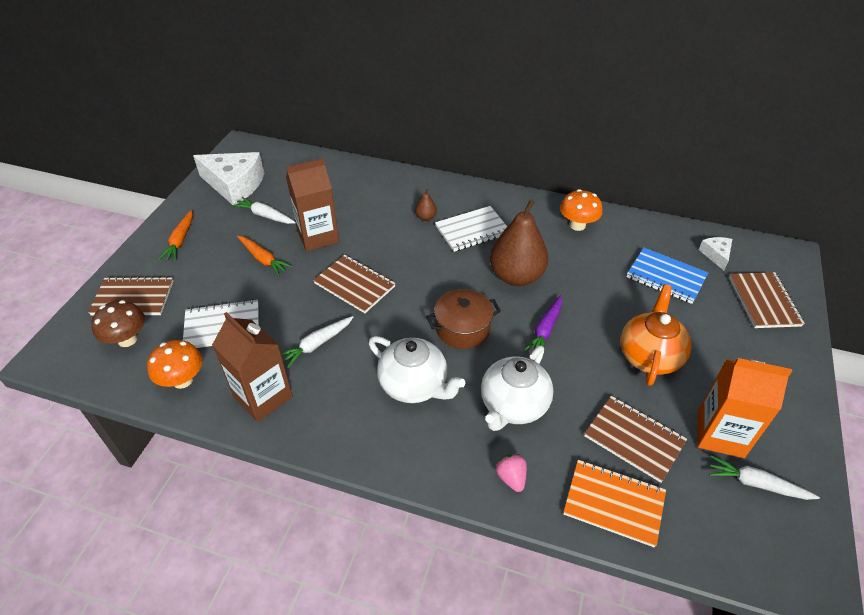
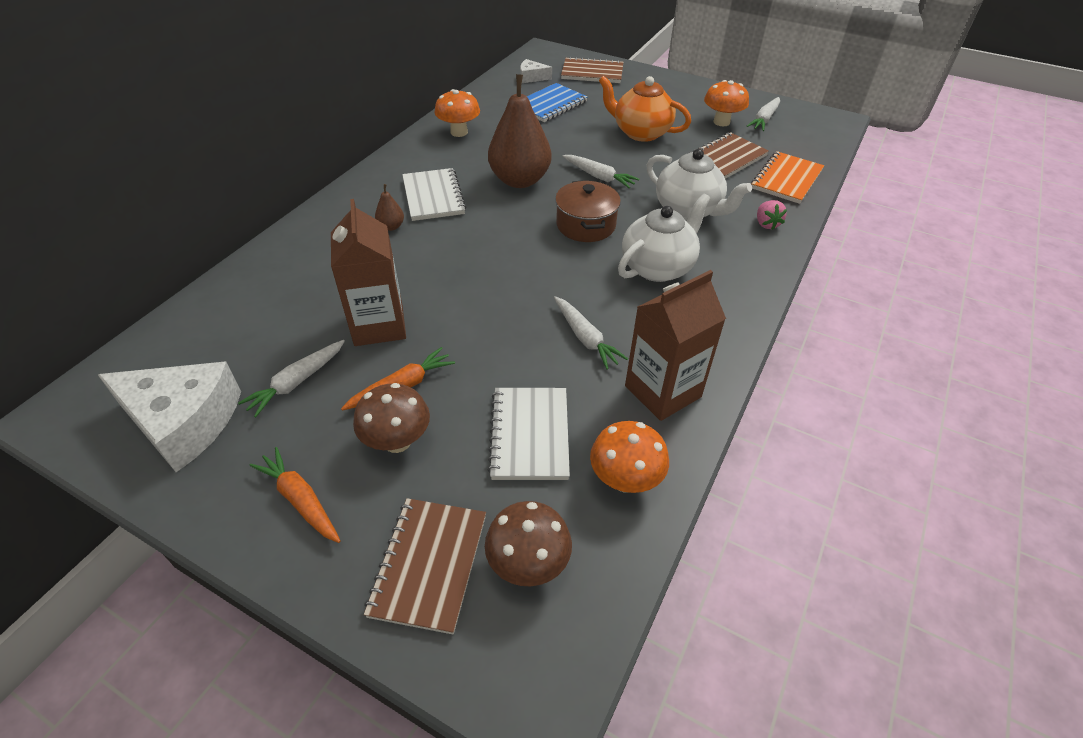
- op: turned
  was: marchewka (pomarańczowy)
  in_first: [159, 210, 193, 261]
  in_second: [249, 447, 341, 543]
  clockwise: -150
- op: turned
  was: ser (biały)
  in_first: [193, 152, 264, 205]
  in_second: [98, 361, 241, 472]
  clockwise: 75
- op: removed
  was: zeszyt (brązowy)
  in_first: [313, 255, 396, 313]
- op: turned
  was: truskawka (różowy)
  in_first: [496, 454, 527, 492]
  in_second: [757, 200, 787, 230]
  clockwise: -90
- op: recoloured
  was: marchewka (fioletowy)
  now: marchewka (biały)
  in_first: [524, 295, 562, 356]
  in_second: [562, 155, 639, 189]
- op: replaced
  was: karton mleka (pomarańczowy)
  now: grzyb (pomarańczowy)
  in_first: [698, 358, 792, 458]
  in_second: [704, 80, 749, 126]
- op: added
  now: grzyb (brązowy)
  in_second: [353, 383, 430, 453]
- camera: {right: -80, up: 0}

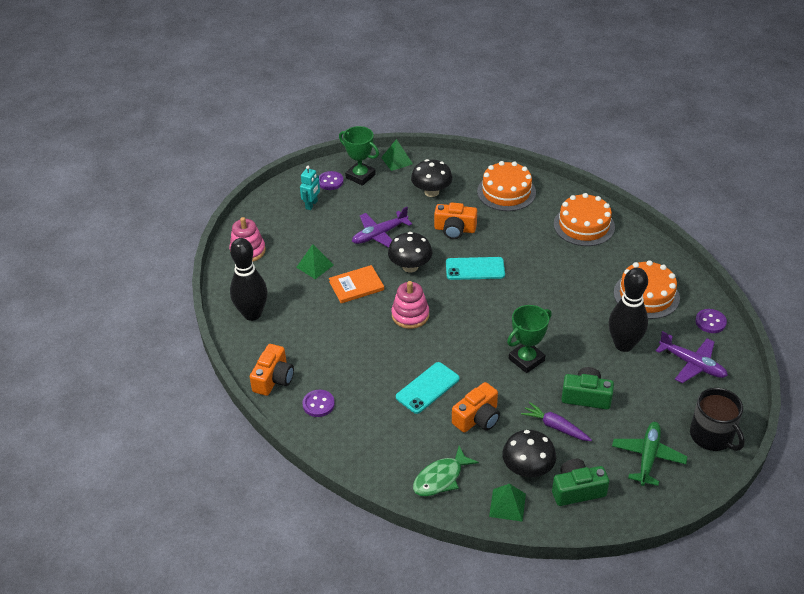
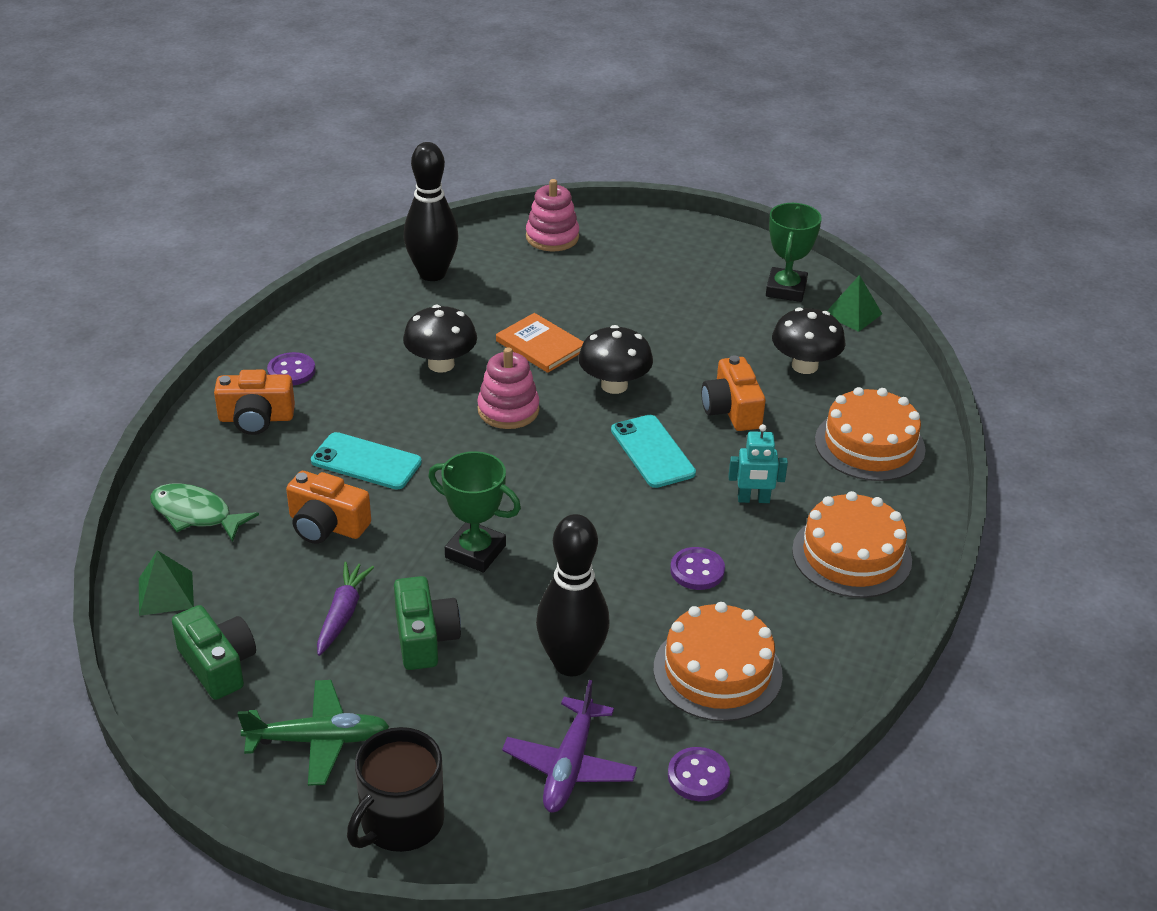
- op: moved
  was: aparat fotograficzny (pomarańczowy)
  in_first: [250, 344, 294, 396]
  in_second: [214, 370, 295, 435]
- op: removed
  was: piramida (zielony)
  in_first: [296, 244, 334, 279]
- op: moved
  was: robot (turkusowy)
  in_first: [300, 166, 320, 210]
  in_second: [728, 424, 788, 503]
- op: moved
  was: guzik (fioletowy)
  in_first: [319, 171, 344, 190]
  in_second: [670, 547, 725, 590]
- op: removed
  was: samolot (fioletowy)
  in_first: [352, 207, 412, 248]
- op: moved
  was: grzyb (czarny)
  in_first: [502, 430, 556, 477]
  in_second: [403, 305, 477, 373]
- camera: {right: 65, up: -5}

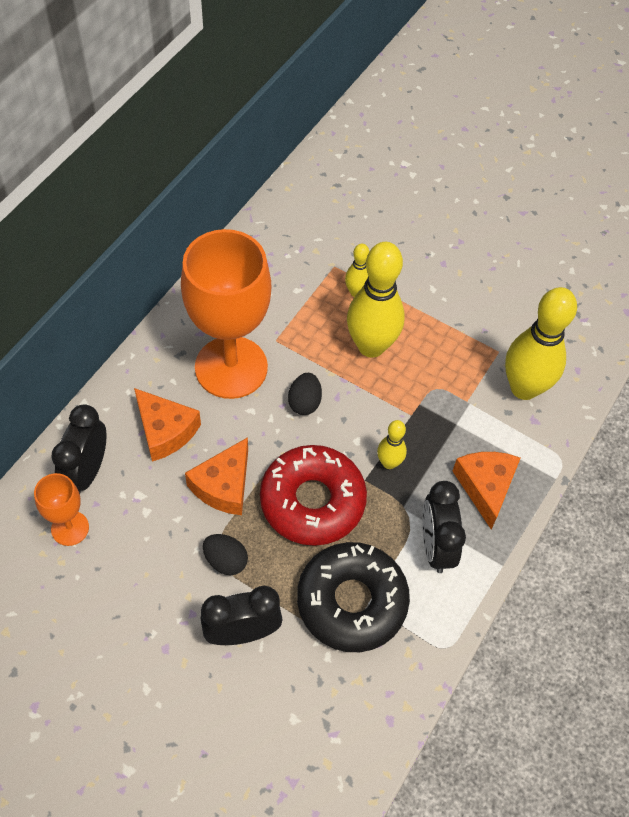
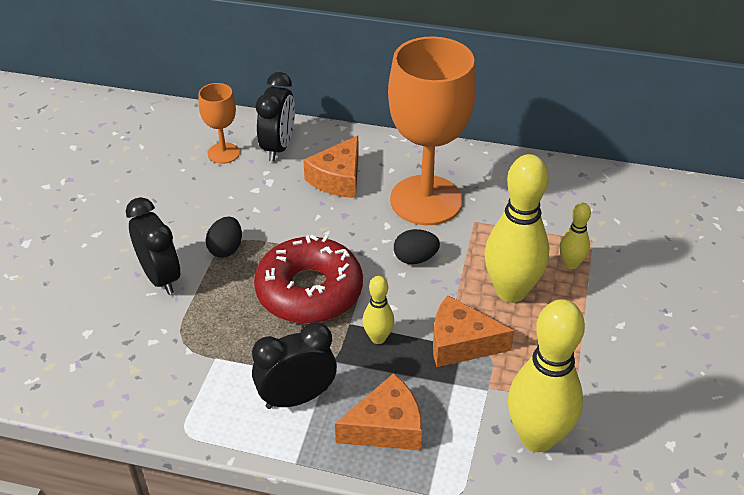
- op: turned
  was: budzik (czarny)
  in_first: [51, 404, 106, 494]
  in_second: [256, 72, 295, 161]
  clockwise: 105
- op: moved
  was: ser (pomarańczowy)
  in_first: [185, 437, 248, 515]
  in_second: [433, 295, 514, 367]
- op: removed
  was: donut (czarny)
  in_first: [297, 542, 410, 652]
- camera: {right: 75, up: -15}

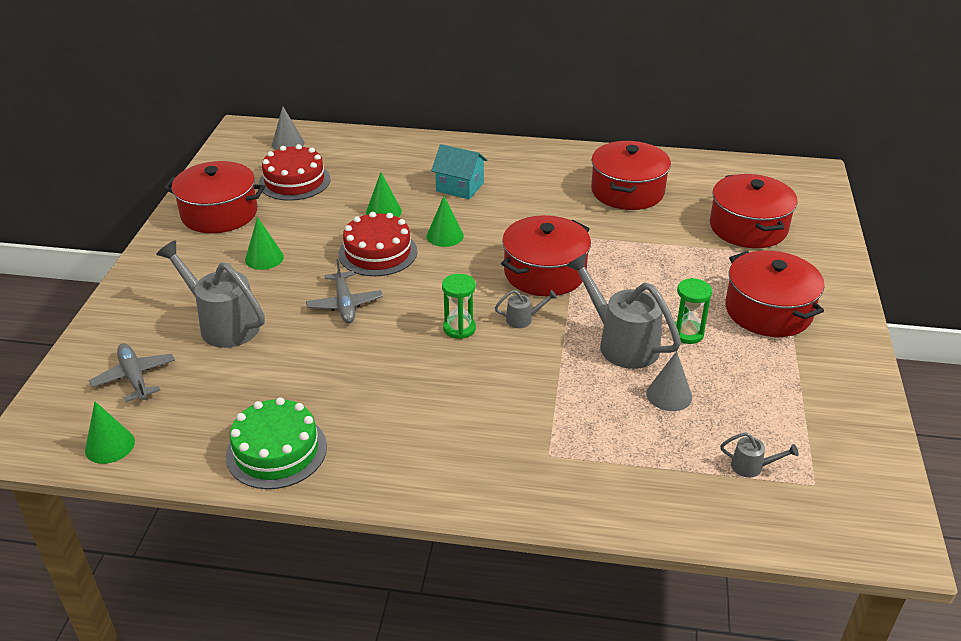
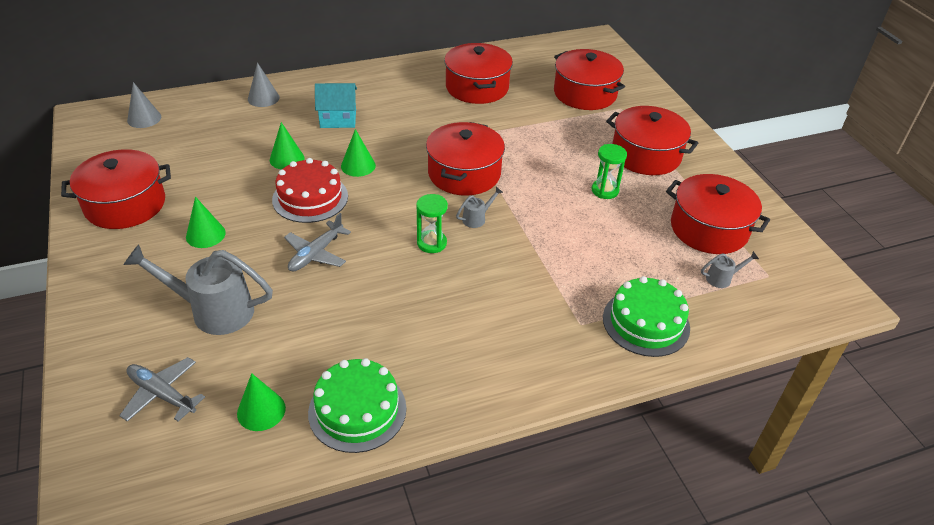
- op: moved
  was: stożek (zielony)
  in_first: [85, 401, 135, 464]
  in_second: [237, 373, 286, 431]
- op: removed
  was: tort (czerwony)
  in_first: [259, 144, 330, 201]
- op: turned
  was: samolot (szary)
  in_first: [306, 259, 383, 323]
  in_second: [284, 213, 351, 271]
  clockwise: 75
- op: removed
  was: konewka (szary)
  in_first: [566, 253, 681, 369]
- op: moved
  was: stożek (szary)
  in_first: [646, 351, 692, 411]
  in_second: [248, 62, 280, 107]
- op: added
  now: tort (zielony)
  in_second: [603, 276, 690, 357]
- op: added
  now: garnek (czerwony)
  in_second: [666, 174, 770, 254]
- camera: {right: -30, up: 5}

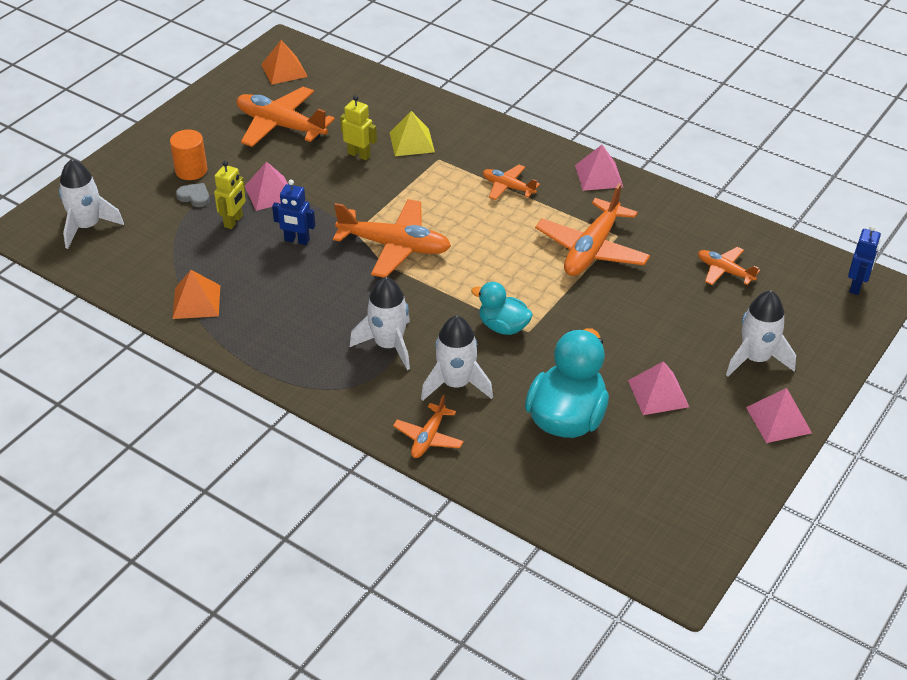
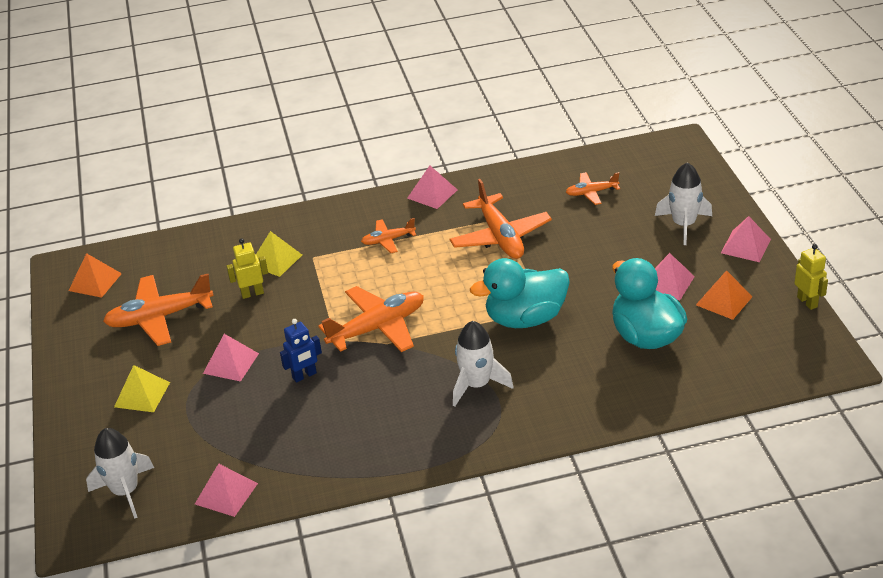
- op: replaced
  was: walec (pomarańczowy)
  now: piramida (żółty)
  in_first: [170, 130, 207, 180]
  in_second: [114, 365, 170, 412]
- op: moved
  was: piramida (pomarańczowy)
  in_first: [172, 270, 220, 319]
  in_second: [696, 270, 752, 320]
- op: removed
  was: serce (szary)
  in_first: [176, 183, 210, 207]
- op: moved
  was: robot (żółty)
  in_first: [214, 161, 246, 229]
  in_second: [794, 244, 828, 310]
- op: removed
  was: samolot (pomarańczowy)
  in_first: [393, 395, 464, 458]
- op: removed
  was: rakieta (biały)
  in_first: [421, 316, 493, 401]
- op: resized
  was: kaczka (turkusowy)
  in_first: [471, 282, 533, 335]
  in_second: [470, 258, 570, 328]
  ratio: 1.72
- op: removed
  was: robot (niebieski)
  in_first: [848, 225, 881, 295]
- op: added
  now: piramida (różowy)
  in_second: [195, 463, 258, 517]
- camera: {right: -45, up: -5}

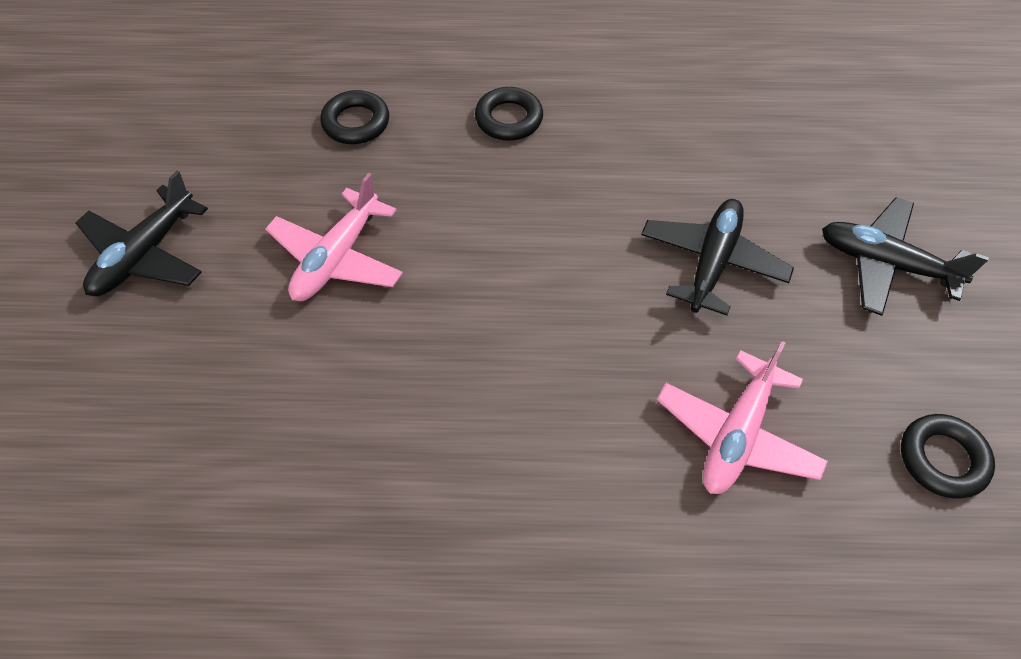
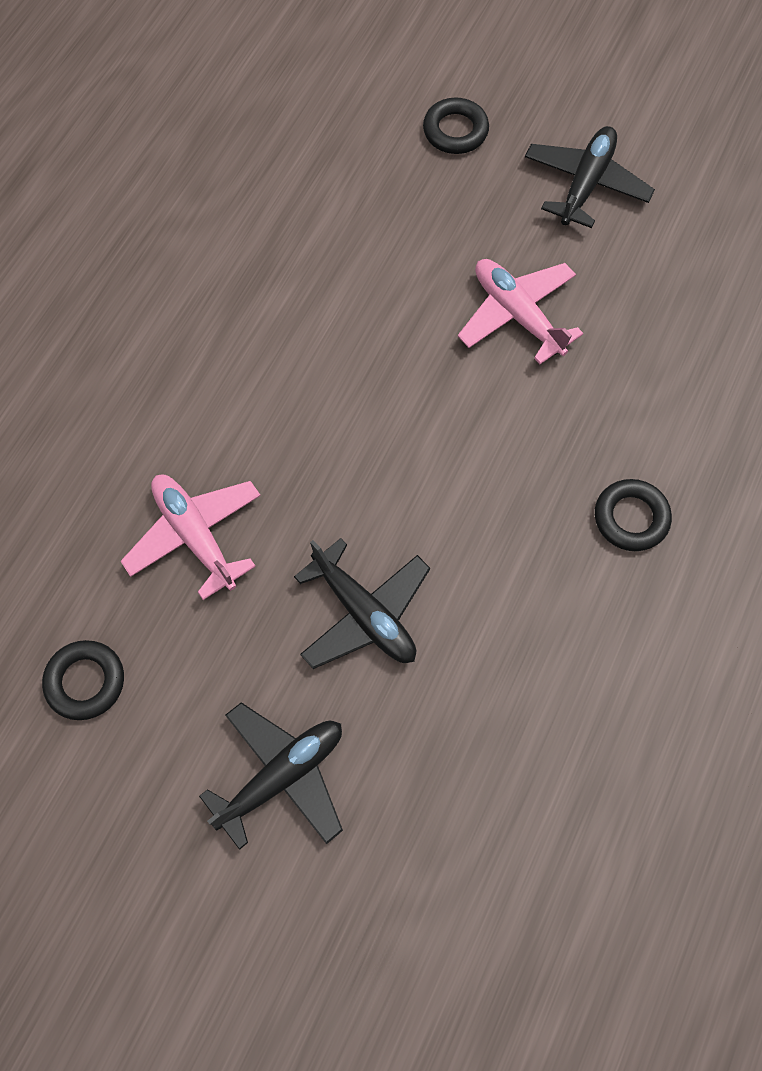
- op: turned
  was: samolot (czarny)
  in_first: [75, 171, 208, 296]
  in_second: [525, 126, 655, 228]
  clockwise: 60
- op: moved
  was: pierścień (czarny)
  in_first: [320, 90, 389, 144]
  in_second: [423, 98, 489, 154]
- camera: {right: 115, up: 10}

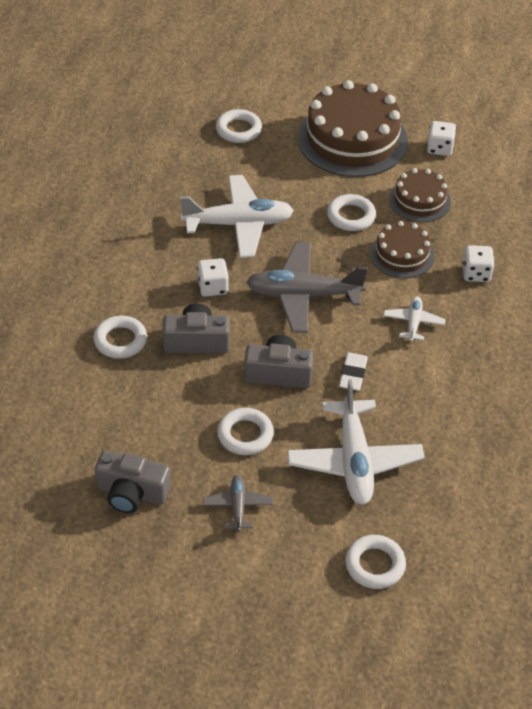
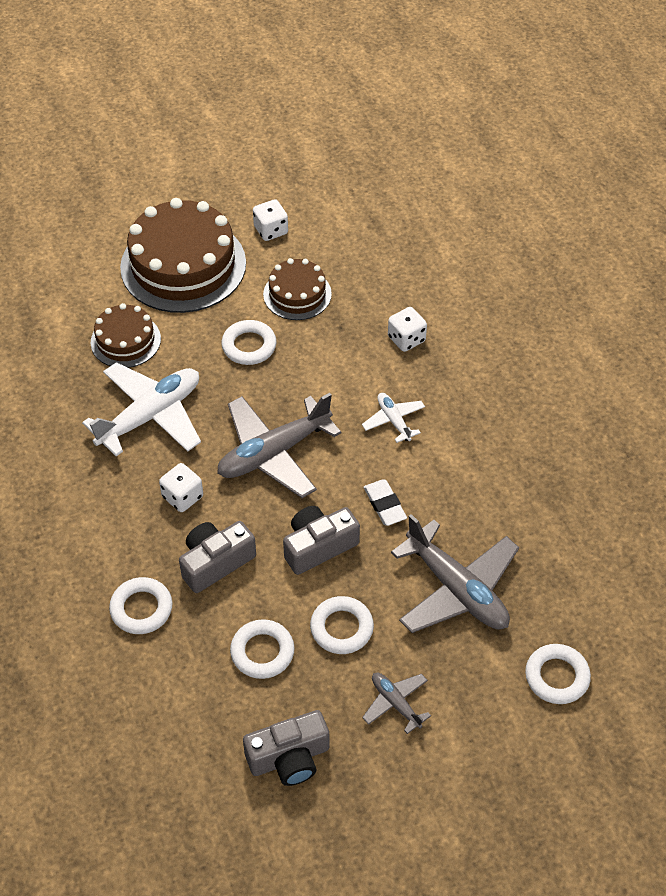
- op: moved
  was: pierścień (biały)
  in_first: [216, 109, 262, 143]
  in_second: [230, 619, 295, 679]
- op: recoloured
  was: samolot (biały)
  now: samolot (szary)
  in_first: [287, 379, 425, 505]
  in_second: [391, 514, 519, 633]
- op: moved
  was: tort (brązowy)
  in_first: [370, 221, 434, 278]
  in_second: [91, 303, 161, 368]
- camera: {right: -35, up: 5}

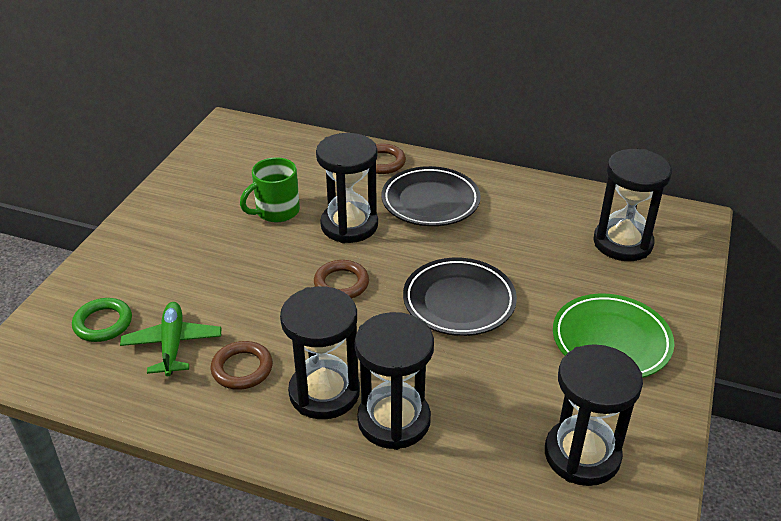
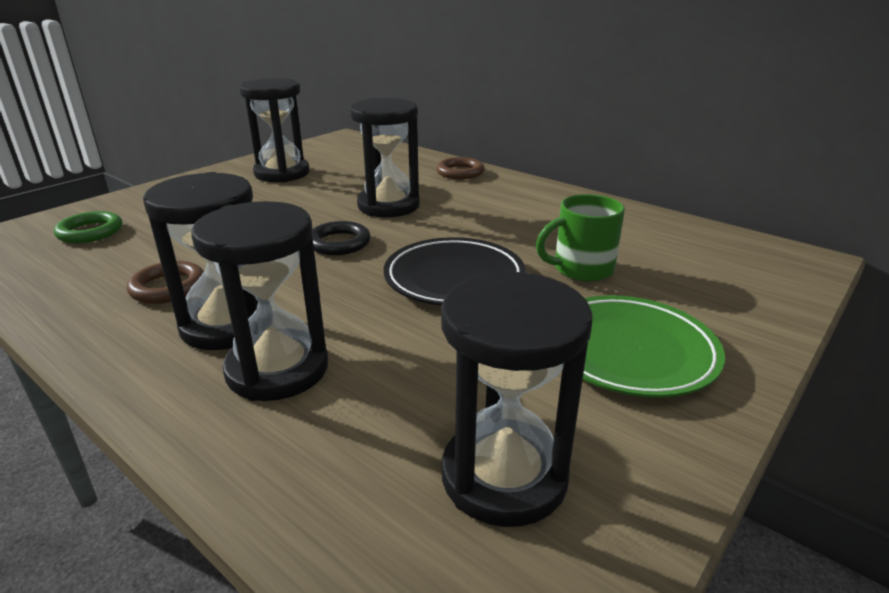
- op: removed
  was: samolot (zielony)
  in_first: [120, 302, 221, 376]
- op: moved
  was: kubek (zielony)
  in_first: [240, 157, 300, 222]
  in_second: [536, 194, 625, 282]
- op: recoloured
  was: pierścień (brązowy)
  now: pierścień (czarny)
  in_first: [314, 260, 369, 299]
  in_second: [312, 221, 370, 255]
- op: removed
  was: talerz (czarny)
  in_first: [382, 166, 481, 226]
- op: moved
  was: klepsydra (czarny)
  in_first: [593, 149, 672, 261]
  in_second: [239, 78, 309, 182]
- camera: {right: 20, up: -10}

